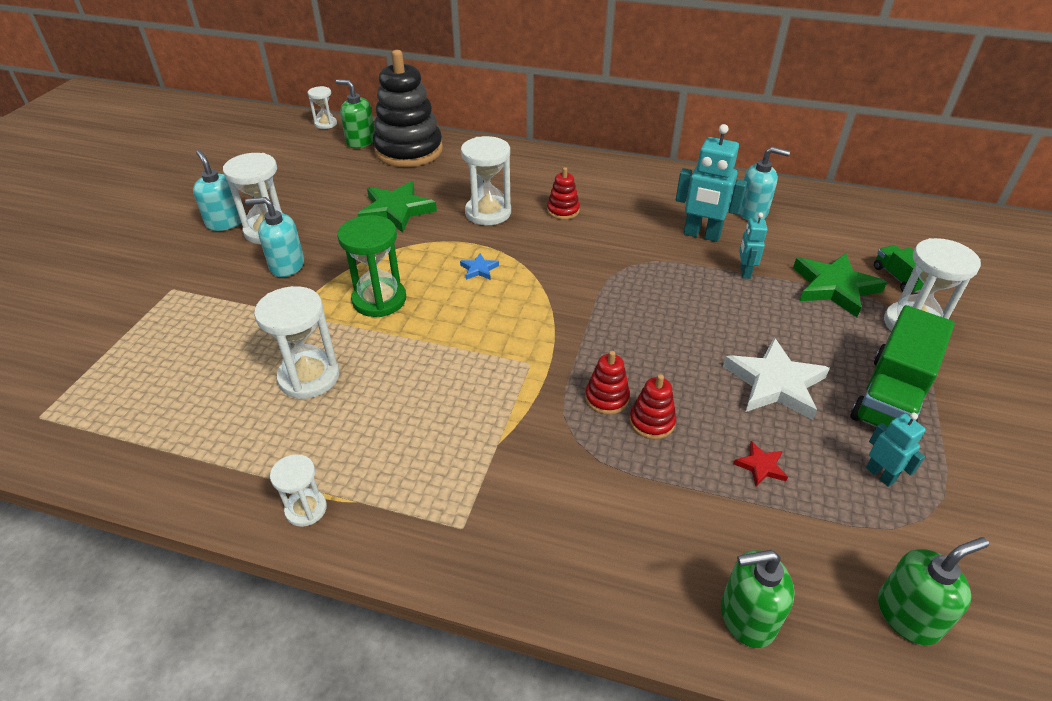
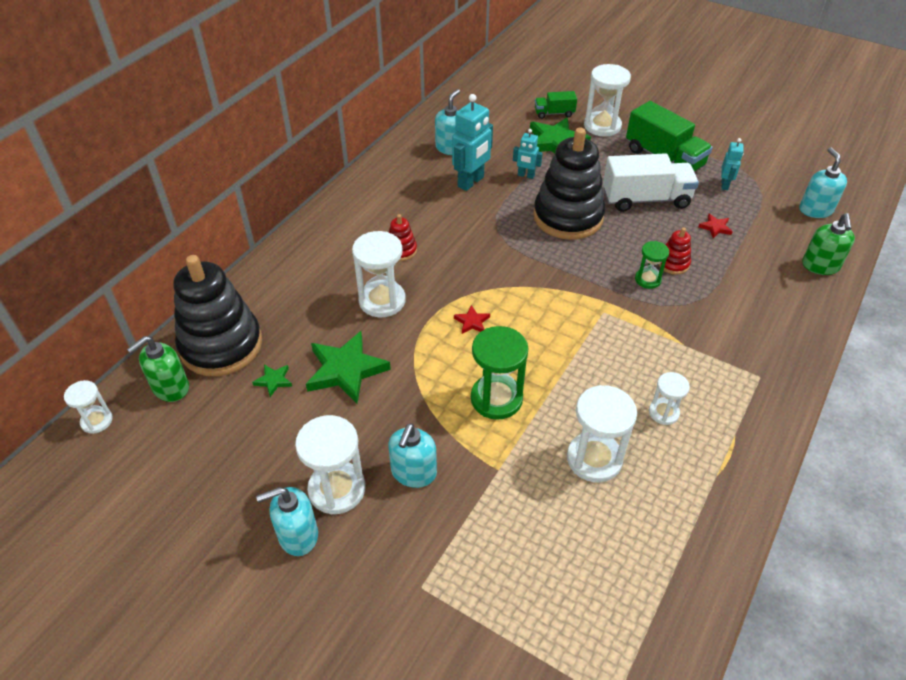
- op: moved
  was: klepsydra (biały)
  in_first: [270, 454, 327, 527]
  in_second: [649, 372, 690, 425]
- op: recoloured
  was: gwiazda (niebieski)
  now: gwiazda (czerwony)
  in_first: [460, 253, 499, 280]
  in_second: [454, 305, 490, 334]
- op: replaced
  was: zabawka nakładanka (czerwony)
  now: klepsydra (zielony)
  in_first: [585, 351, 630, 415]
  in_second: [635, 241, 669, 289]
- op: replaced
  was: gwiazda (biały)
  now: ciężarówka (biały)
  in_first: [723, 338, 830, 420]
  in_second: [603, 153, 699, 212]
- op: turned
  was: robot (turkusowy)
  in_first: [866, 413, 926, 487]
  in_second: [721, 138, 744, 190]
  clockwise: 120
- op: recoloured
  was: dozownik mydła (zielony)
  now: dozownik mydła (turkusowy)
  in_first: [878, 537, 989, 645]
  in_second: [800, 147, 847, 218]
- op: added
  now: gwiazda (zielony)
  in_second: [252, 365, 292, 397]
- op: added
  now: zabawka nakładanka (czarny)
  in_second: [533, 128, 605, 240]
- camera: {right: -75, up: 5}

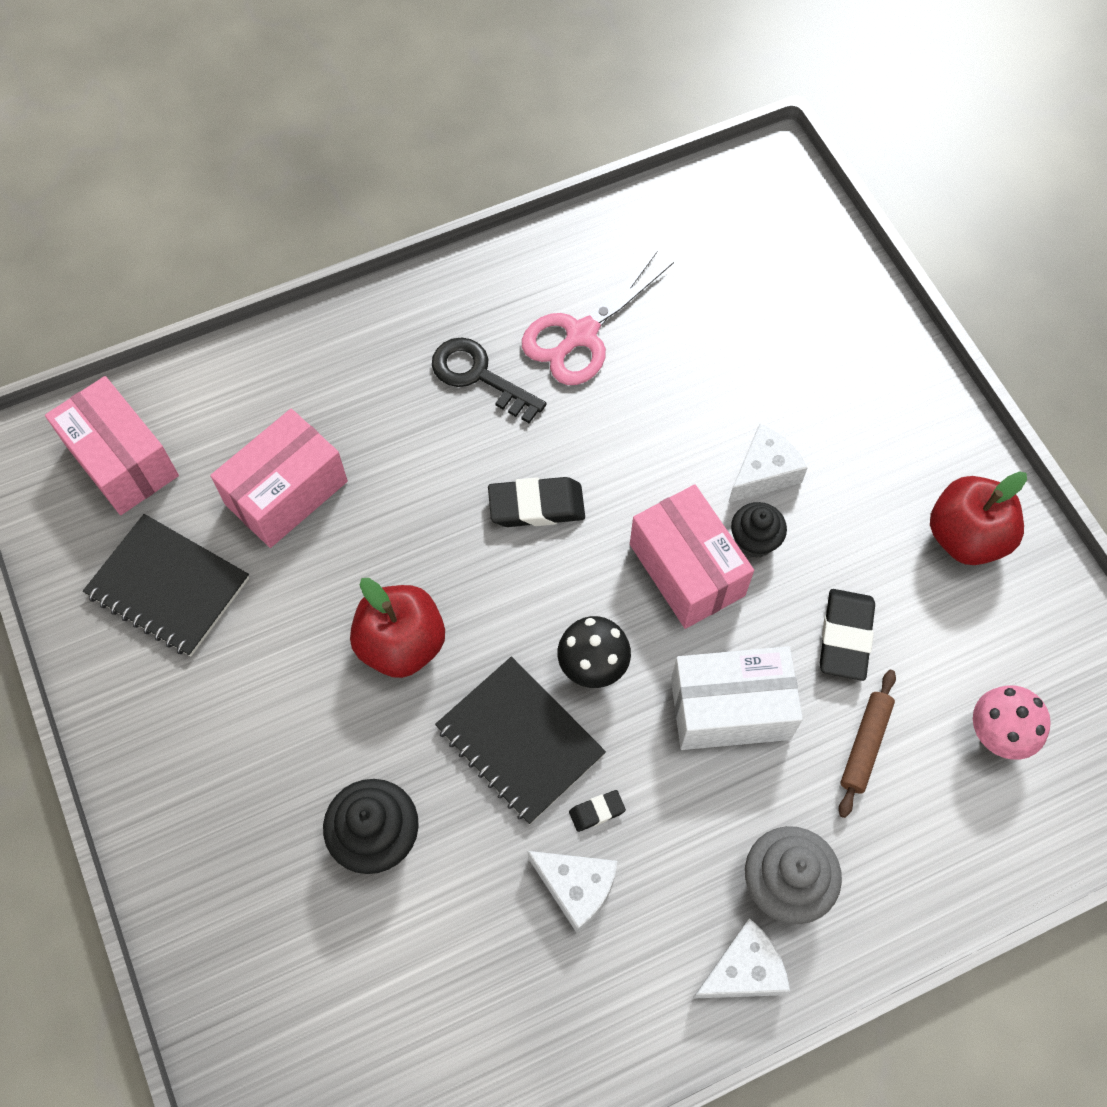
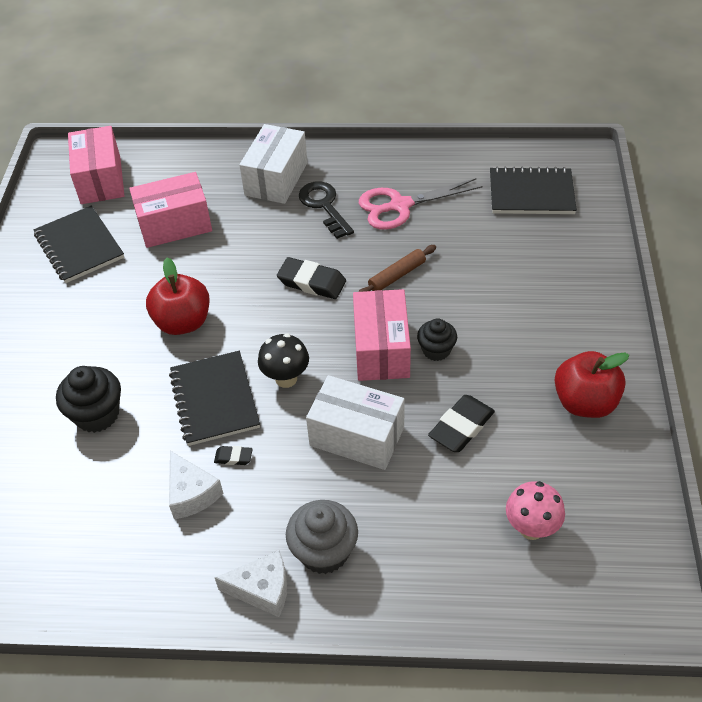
- op: removed
  was: ser (biały)
  in_first: [728, 424, 807, 503]
- op: moved
  was: wałek do ciasta (brązowy)
  in_first: [839, 670, 896, 818]
  in_second: [358, 245, 436, 292]
- op: added
  now: pudełko (biały)
  in_second: [239, 124, 308, 204]
- op: added
  now: zeszyt (czarny)
  in_second: [490, 166, 577, 214]
- camera: {right: 30, up: -15}

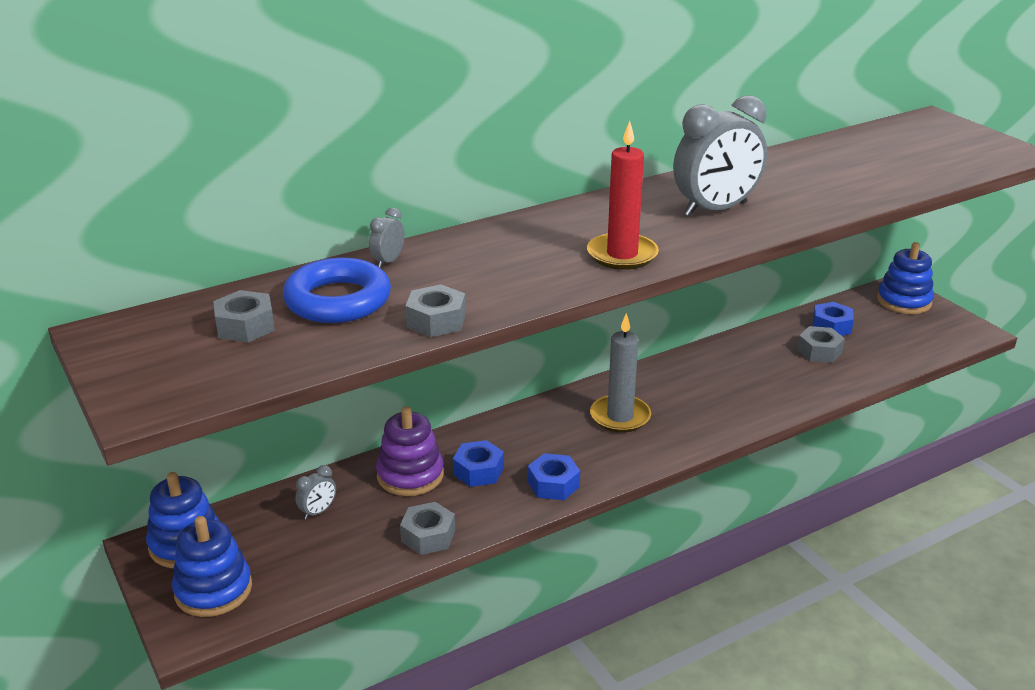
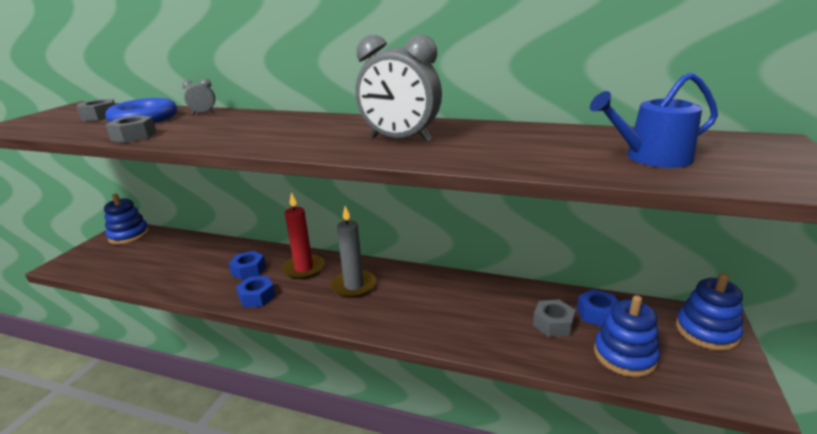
- op: moved
  was: zabawka nakładanka (niebieski)
  in_first: [172, 516, 252, 617]
  in_second: [594, 295, 660, 377]
- op: removed
  was: budzik (szary)
  in_first: [295, 465, 336, 519]
- op: removed
  was: zabawka nakładanka (fioletowy)
  in_first: [376, 406, 444, 496]
- op: removed
  was: nakrętka (szary)
  in_first: [400, 502, 455, 555]
- op: moved
  was: świeca (czerwony)
  in_first: [587, 121, 659, 270]
  in_second: [282, 193, 325, 279]
- op: added
  now: konewka (niebieski)
  in_second: [590, 72, 718, 168]
- camera: {right: 50, up: -5}

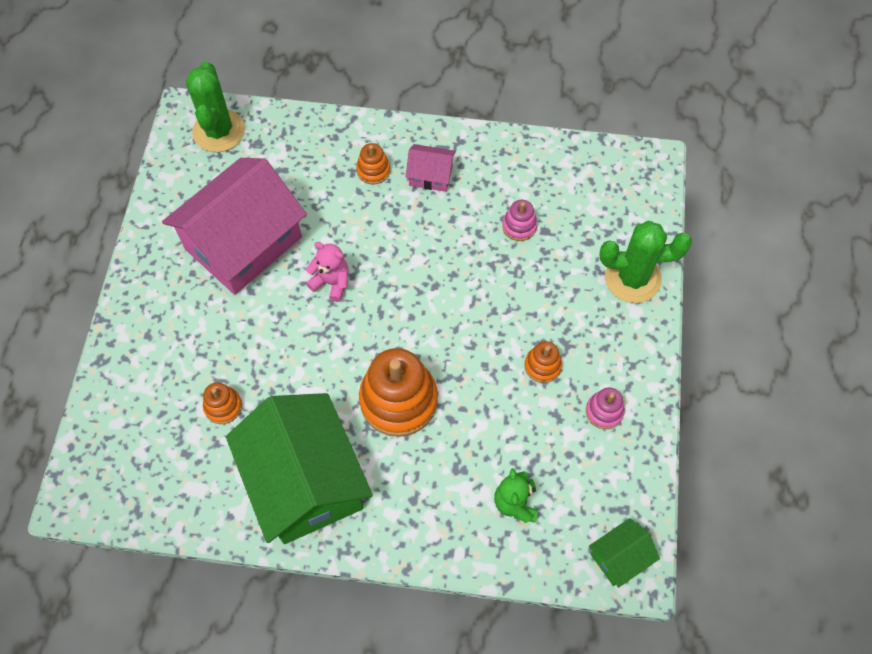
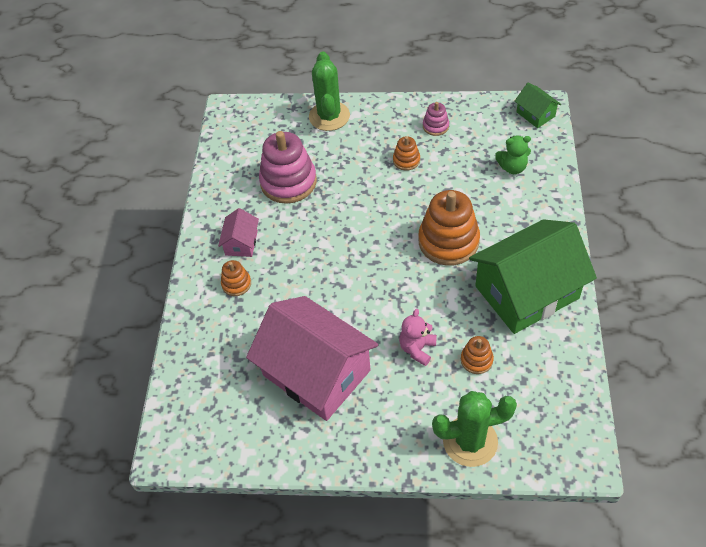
- op: moved
  was: kaktus (zielony)
  in_first: [186, 62, 245, 152]
  in_second: [432, 391, 517, 467]
- op: moved
  was: miś (różowy)
  in_first: [306, 242, 349, 302]
  in_second: [399, 309, 437, 366]
- op: resized
  was: zabawka nakładanka (różowy)
  in_first: [502, 200, 537, 241]
  in_second: [259, 131, 317, 204]
  ratio: 2.07
- camera: {right: -90, up: -10}

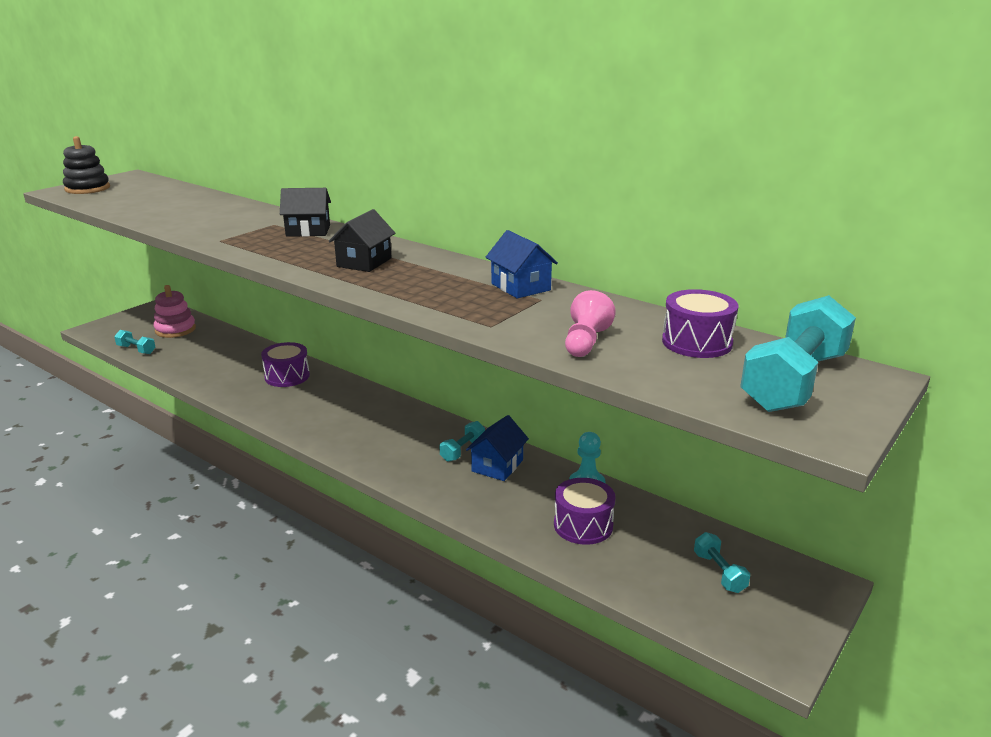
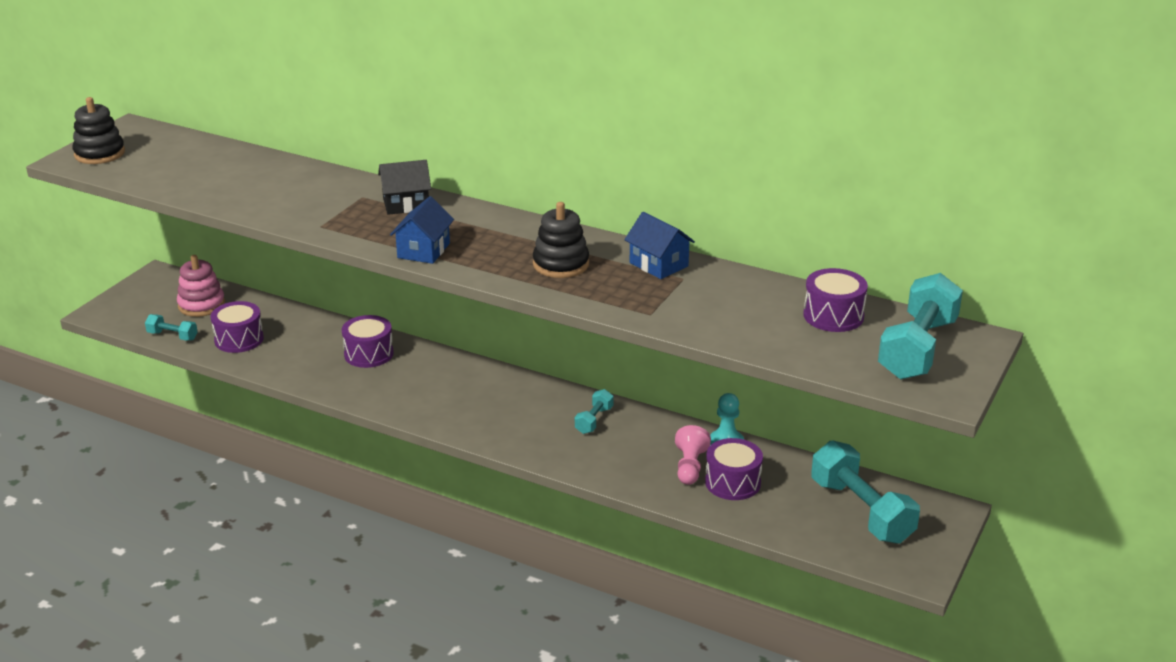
- op: removed
  was: domek (czarny)
  in_first: [328, 209, 395, 272]
- op: moved
  was: domek (niebieski)
  in_first: [466, 415, 529, 481]
  in_second: [390, 196, 454, 264]
- op: moved
  was: pionek (różowy)
  in_first: [565, 290, 616, 357]
  in_second: [675, 425, 711, 485]
- op: resized
  was: hantel (turkusowy)
  in_first: [694, 532, 750, 593]
  in_second: [811, 440, 920, 544]
  ratio: 2.07
- op: added
  now: bęben (fioletowy)
  in_second: [211, 301, 264, 353]
- op: added
  now: zabawka nakładanka (czarny)
  in_second: [533, 202, 589, 278]
- camera: {right: -10, up: 5}

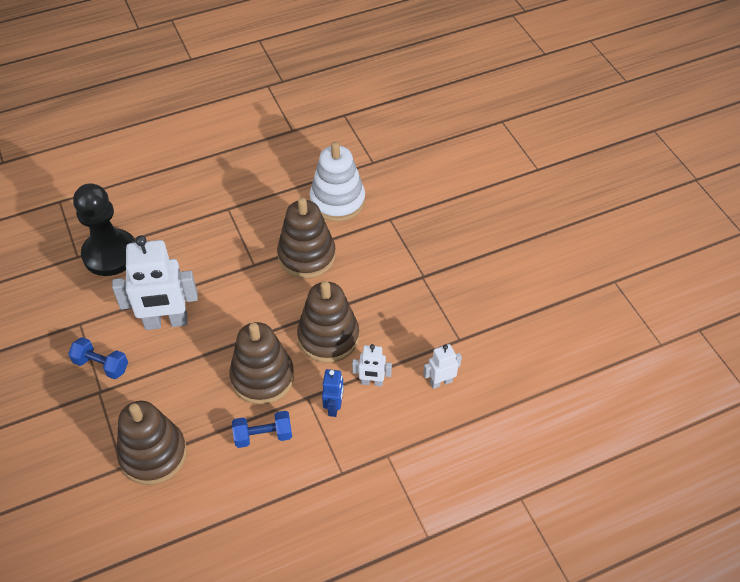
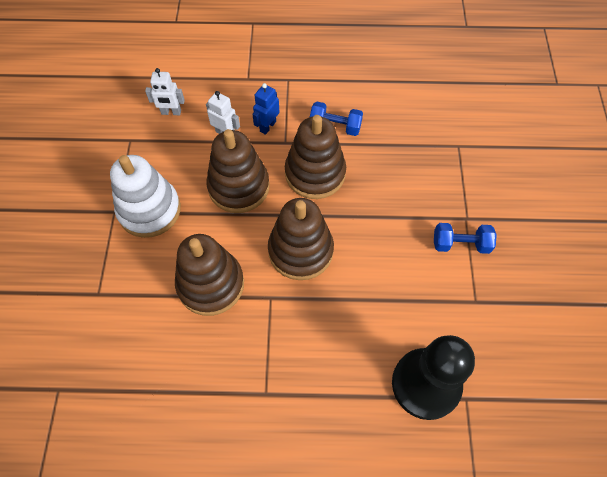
- op: turned
  was: hantel (niebieski)
  in_first: [68, 337, 128, 379]
  in_second: [434, 223, 497, 254]
  clockwise: -45
- op: removed
  was: robot (biały)
  in_first: [112, 235, 198, 330]
- op: moved
  was: zabawka nakładanka (brązowy)
  in_first: [117, 401, 187, 485]
  in_second: [268, 198, 334, 280]
- op: moved
  was: zabawka nakładanka (biały)
  in_first: [310, 141, 365, 222]
  in_second: [110, 155, 181, 238]
- camera: {right: -155, up: 10}

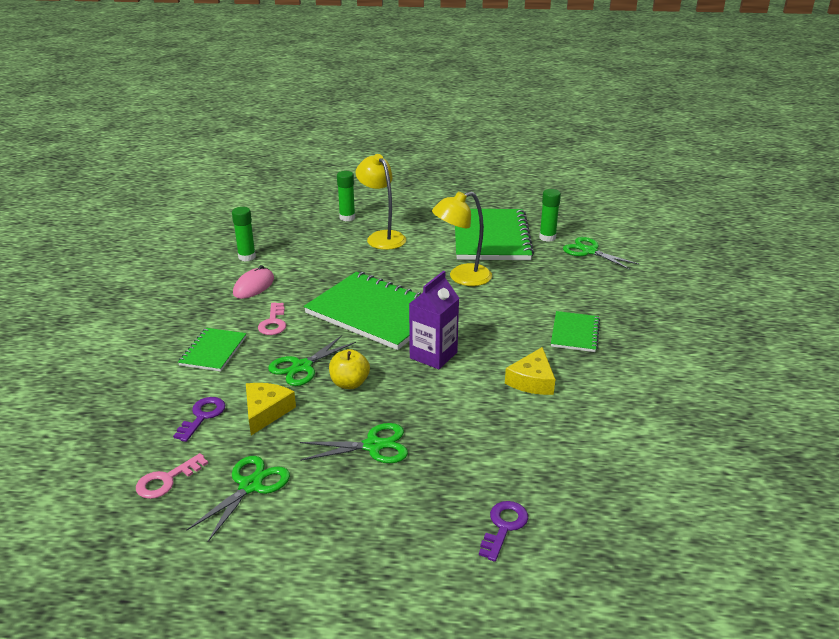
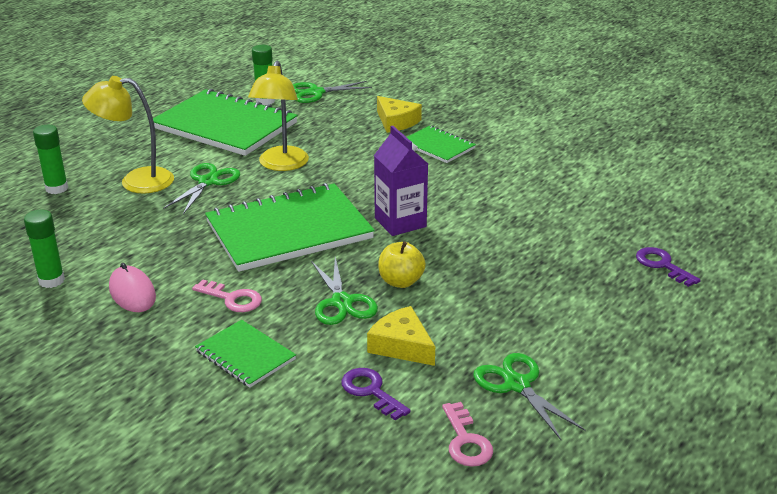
- op: moved
  was: nożyczki (zielony)
  in_first: [300, 423, 408, 463]
  in_second: [163, 163, 240, 214]
- op: moved
  was: ser (żółty)
  in_first: [505, 347, 555, 395]
  in_second: [377, 96, 422, 133]
- camera: {right: -60, up: 0}

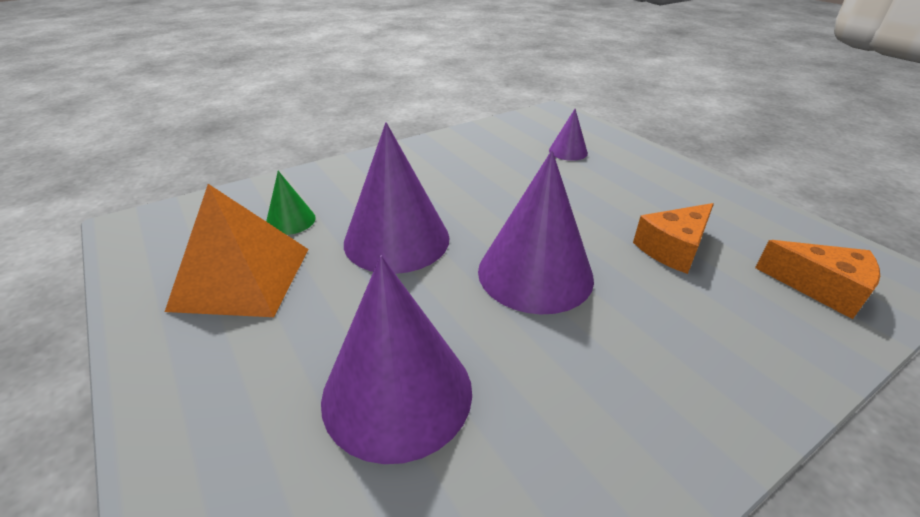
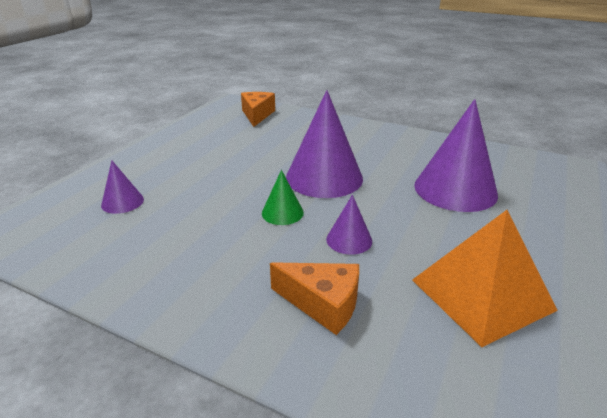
- op: moved
  was: stożek (zielony)
  in_first: [266, 171, 316, 235]
  in_second: [262, 170, 304, 225]
- op: resized
  was: stożek (fioletowy)
  in_first: [344, 122, 450, 274]
  in_second: [326, 195, 372, 255]
  ratio: 0.48
- op: moved
  was: ser (pomarańczowy)
  in_first: [633, 203, 714, 274]
  in_second: [270, 262, 359, 335]
- camera: {right: -120, up: -5}

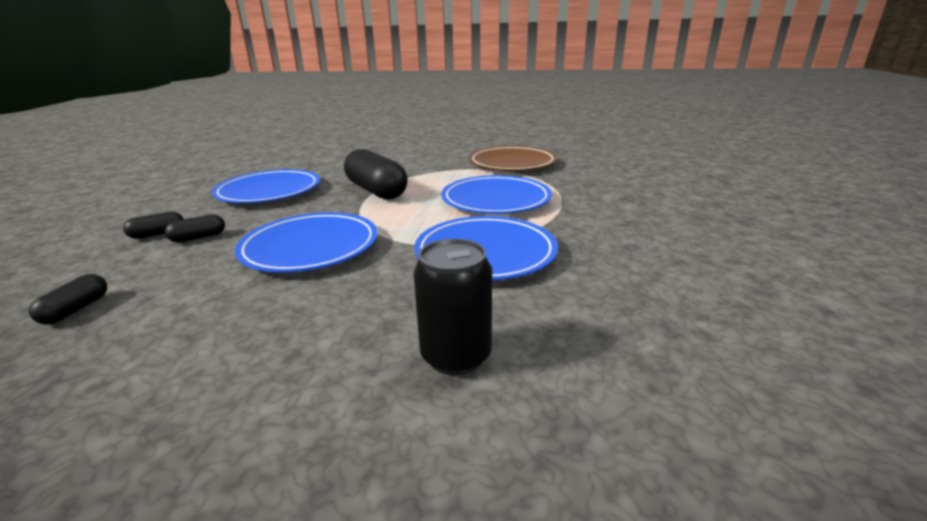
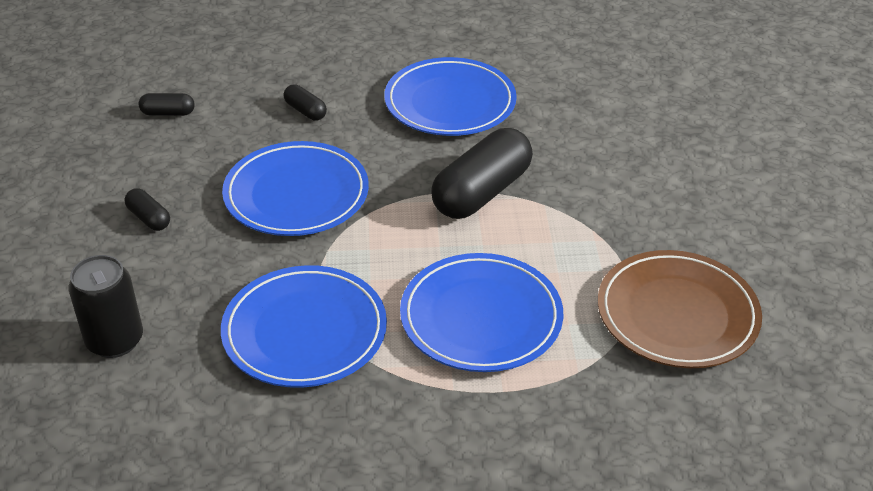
- op: moved
  was: kapsułka (czarny)
  in_first: [123, 212, 184, 239]
  in_second: [125, 188, 170, 231]
- camera: {right: 75, up: 15}

